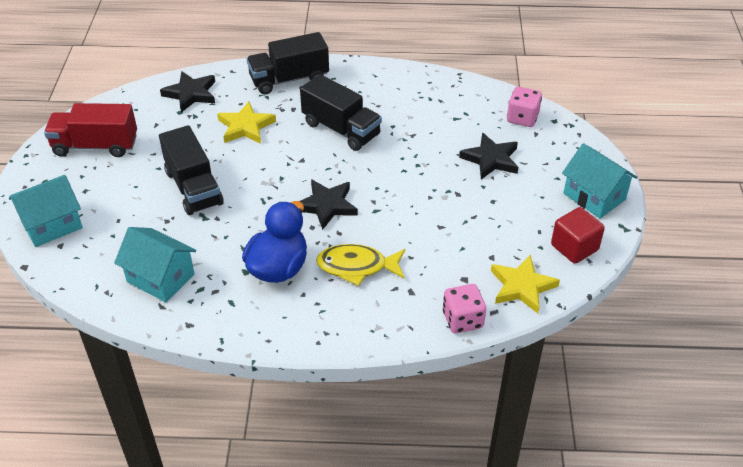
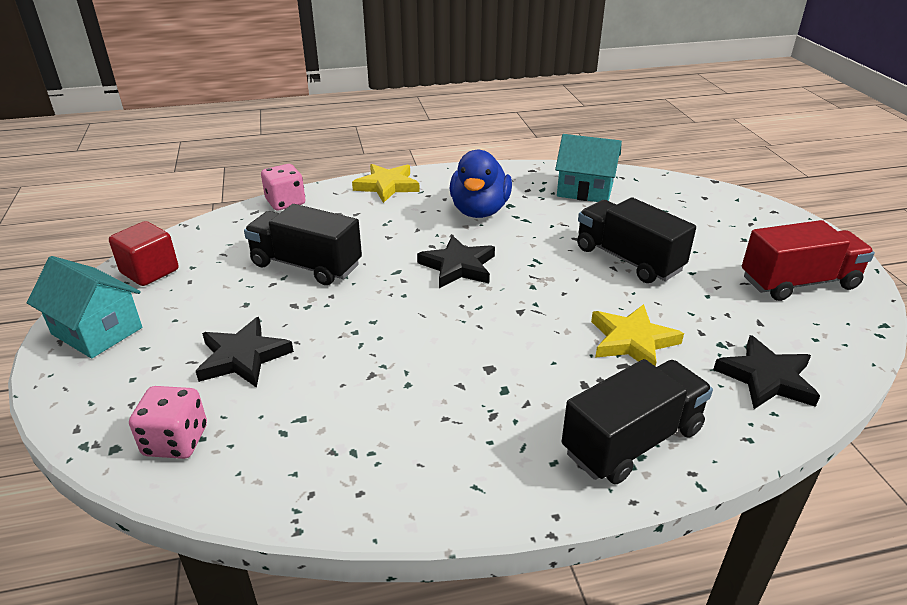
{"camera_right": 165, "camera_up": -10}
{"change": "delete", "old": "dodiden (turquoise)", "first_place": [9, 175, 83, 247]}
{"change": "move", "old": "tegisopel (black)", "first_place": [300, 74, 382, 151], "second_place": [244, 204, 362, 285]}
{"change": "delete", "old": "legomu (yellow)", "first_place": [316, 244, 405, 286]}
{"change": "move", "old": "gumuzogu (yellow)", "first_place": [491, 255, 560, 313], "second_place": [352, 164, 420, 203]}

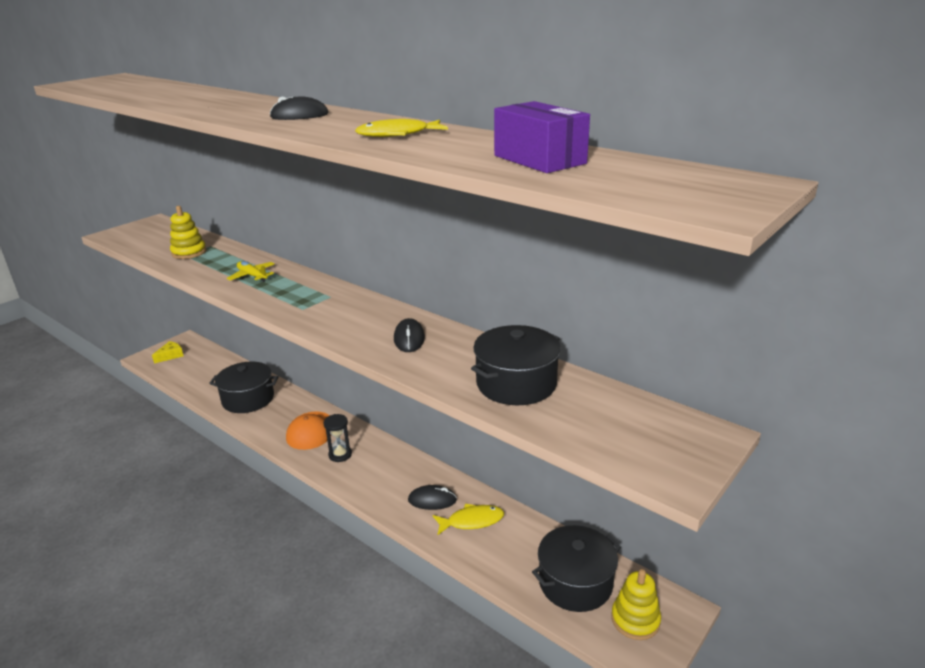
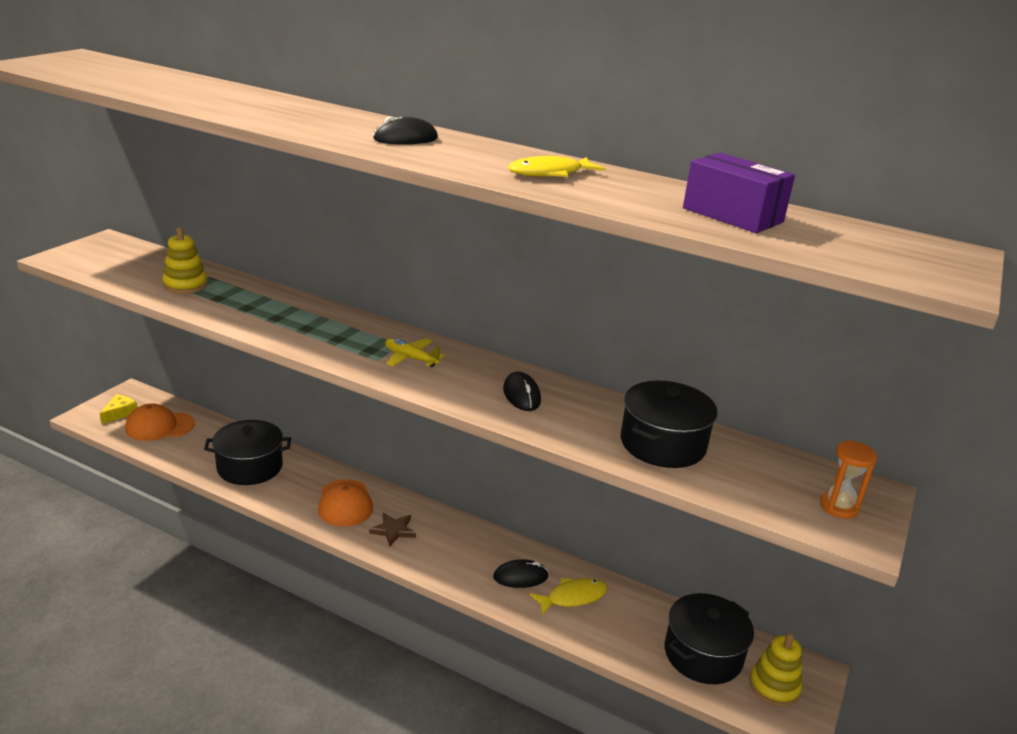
{"camera_right": -15, "camera_up": 0}
{"change": "move", "old": "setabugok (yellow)", "first_place": [227, 261, 274, 282], "second_place": [385, 338, 445, 367]}
{"change": "replace", "old": "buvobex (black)", "new": "gumuzogu (brown)", "first_place": [324, 414, 352, 462], "second_place": [369, 513, 416, 546]}
{"change": "insert", "new": "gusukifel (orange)", "second_place": [125, 403, 195, 441]}
{"change": "insert", "new": "buvobex (orange)", "second_place": [820, 440, 877, 519]}

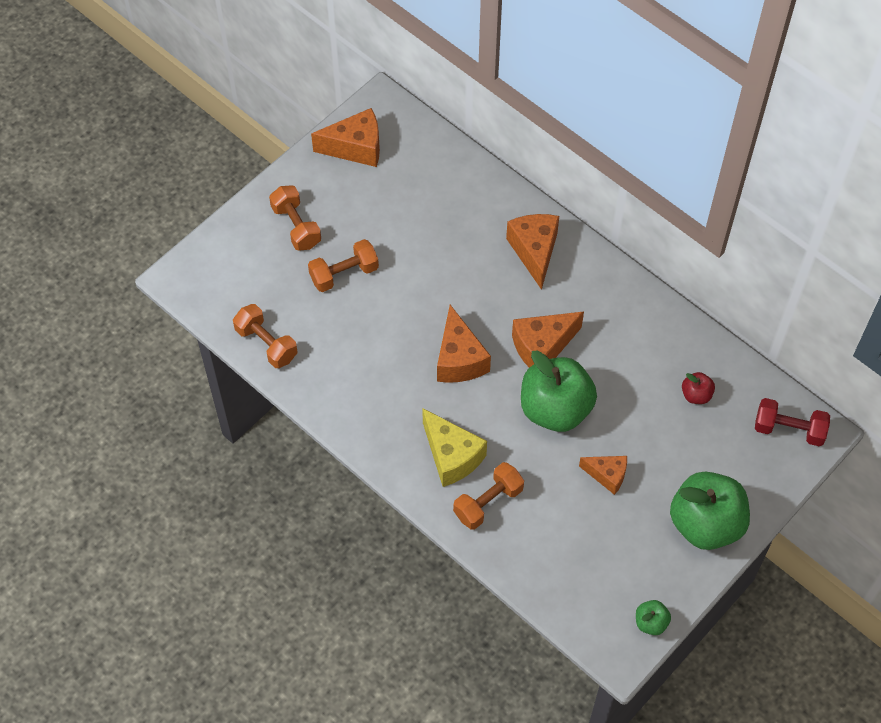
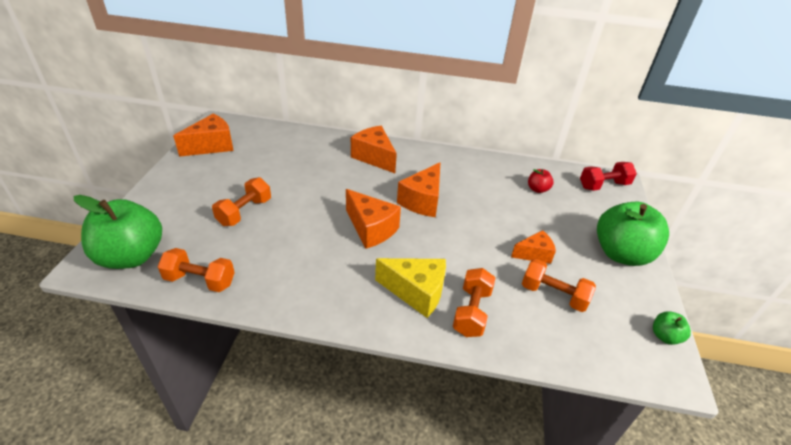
{"camera_right": -35, "camera_up": -20}
{"change": "move", "old": "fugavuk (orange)", "first_place": [269, 185, 321, 251], "second_place": [522, 259, 596, 312]}
{"change": "move", "old": "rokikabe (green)", "first_place": [521, 350, 597, 432], "second_place": [74, 195, 162, 269]}

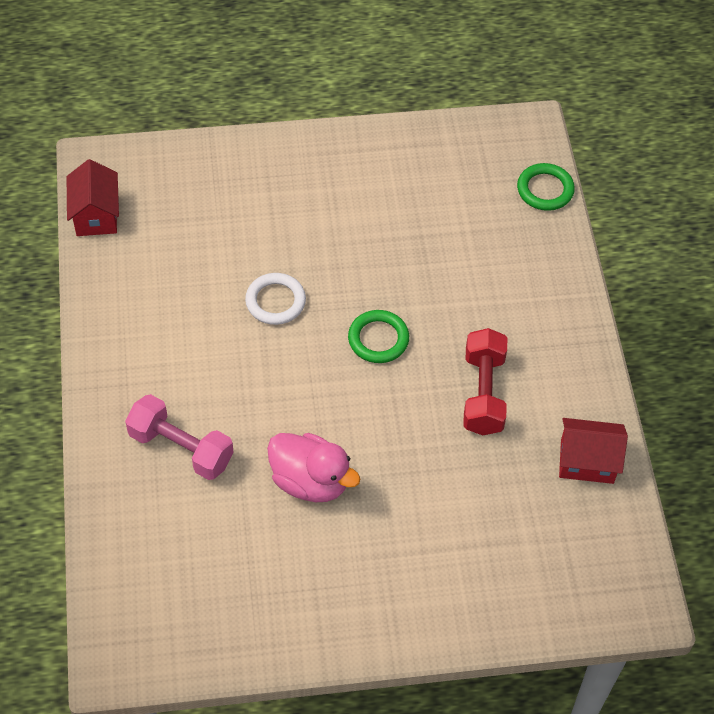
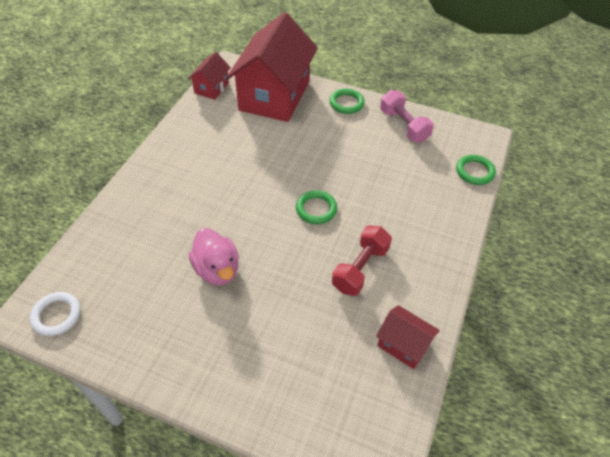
{"camera_right": 30, "camera_up": -5}
{"change": "move", "old": "fugavuk (pink)", "first_place": [125, 394, 234, 480], "second_place": [380, 90, 434, 143]}
{"change": "move", "old": "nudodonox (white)", "first_place": [245, 273, 306, 325], "second_place": [30, 292, 81, 336]}
{"change": "insert", "new": "dodiden (red)", "second_place": [227, 12, 318, 122]}
{"change": "insert", "new": "nudodonox (green)", "second_place": [329, 88, 365, 114]}

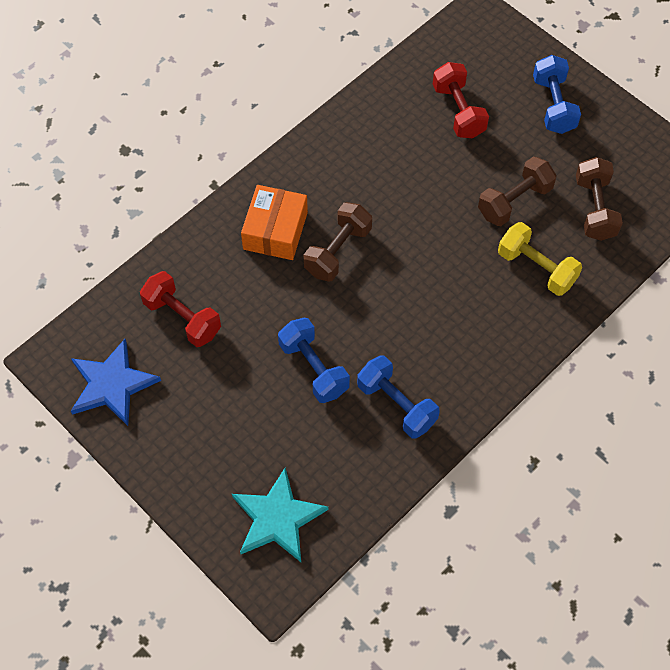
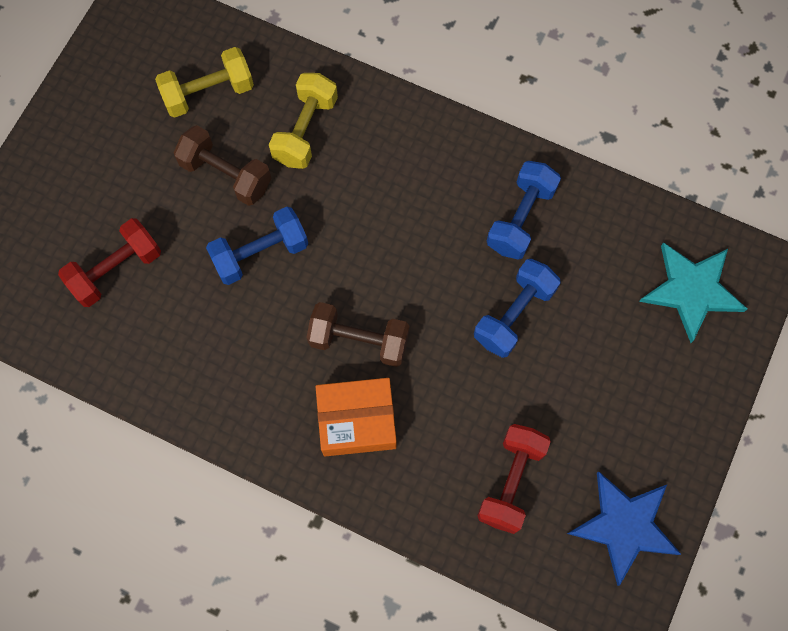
{"camera_right": -110, "camera_up": 10}
{"change": "move", "old": "fugavuk (blue)", "first_place": [533, 55, 581, 134], "second_place": [206, 207, 308, 285]}
{"change": "recolor", "old": "fugavuk (brown)", "new": "fugavuk (yellow)", "first_place": [576, 157, 623, 241], "second_place": [155, 47, 254, 118]}

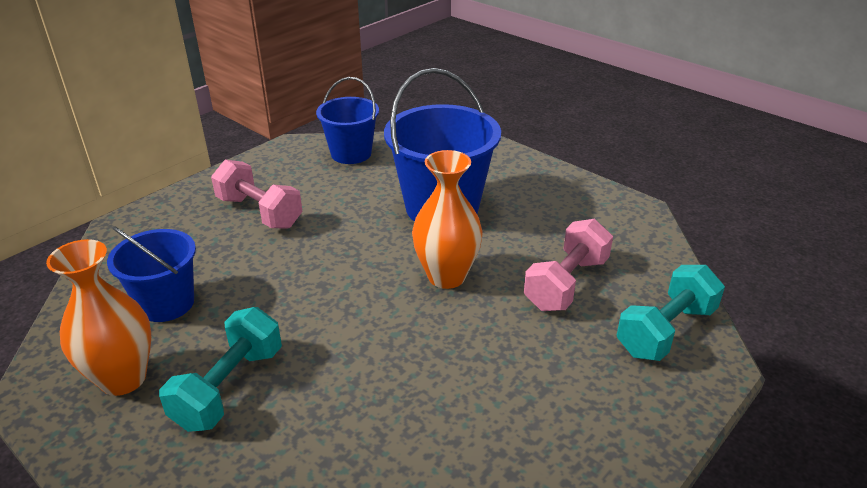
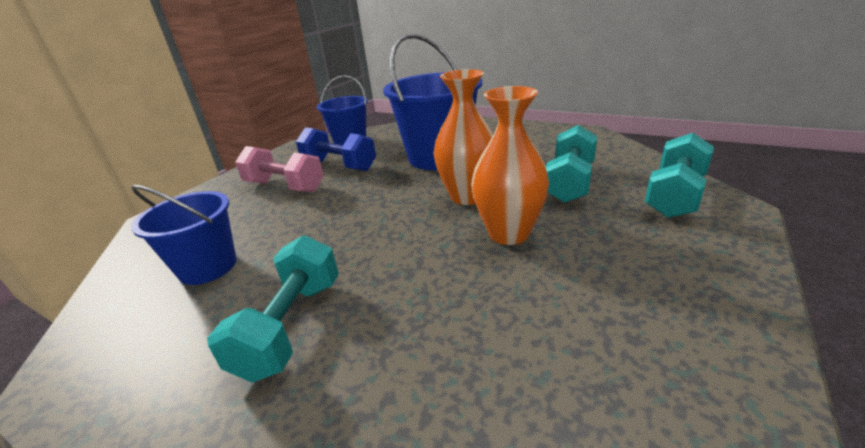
{"camera_right": -10, "camera_up": -5}
{"change": "move", "old": "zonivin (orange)", "first_place": [46, 239, 151, 396], "second_place": [471, 86, 549, 245]}
{"change": "recolor", "old": "fugavuk (pink)", "new": "fugavuk (turquoise)", "first_place": [524, 219, 613, 311], "second_place": [546, 125, 597, 203]}
{"change": "insert", "new": "fugavuk (blue)", "second_place": [296, 127, 376, 171]}

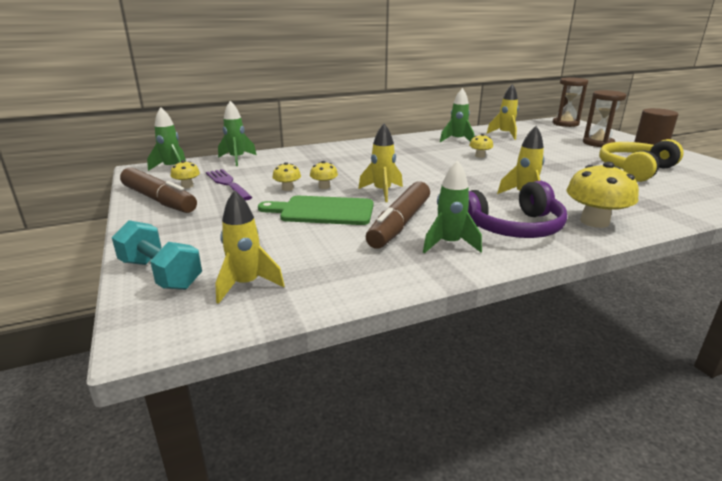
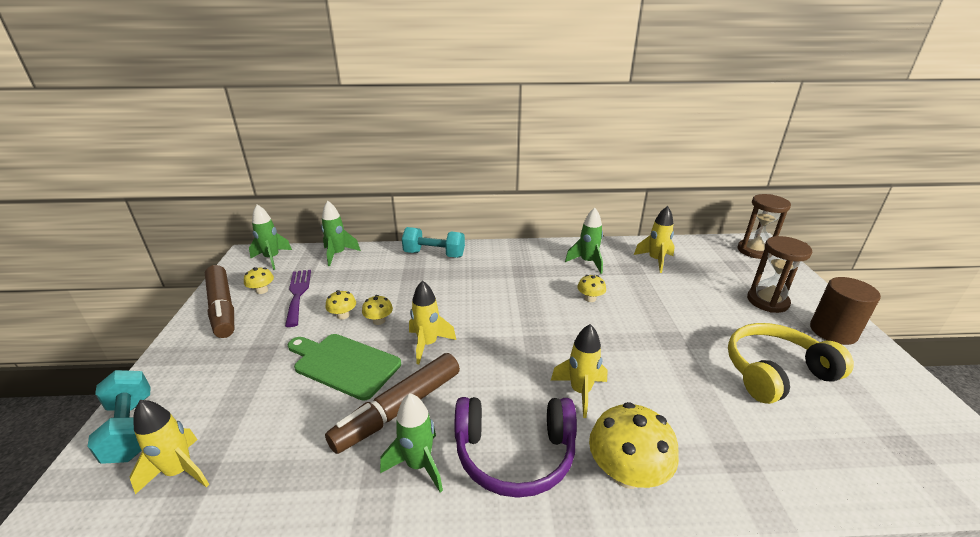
{"camera_right": 20, "camera_up": 5}
{"change": "insert", "new": "fugavuk (turquoise)", "second_place": [402, 227, 465, 258]}

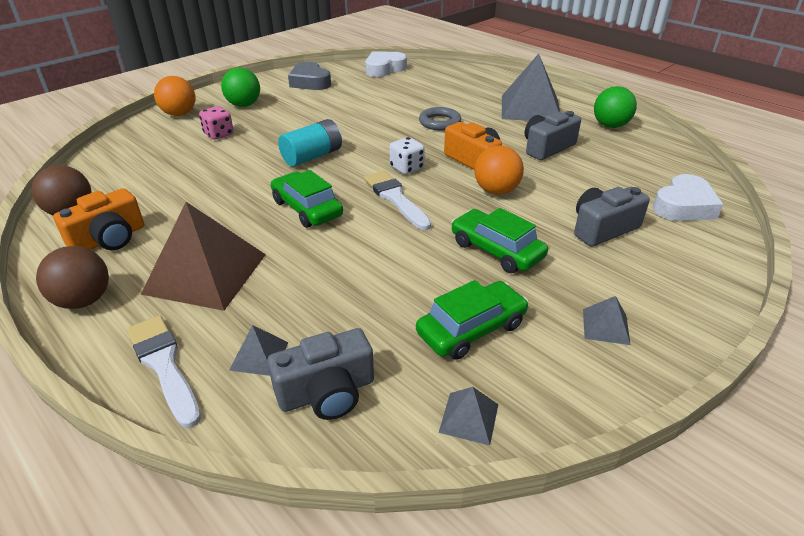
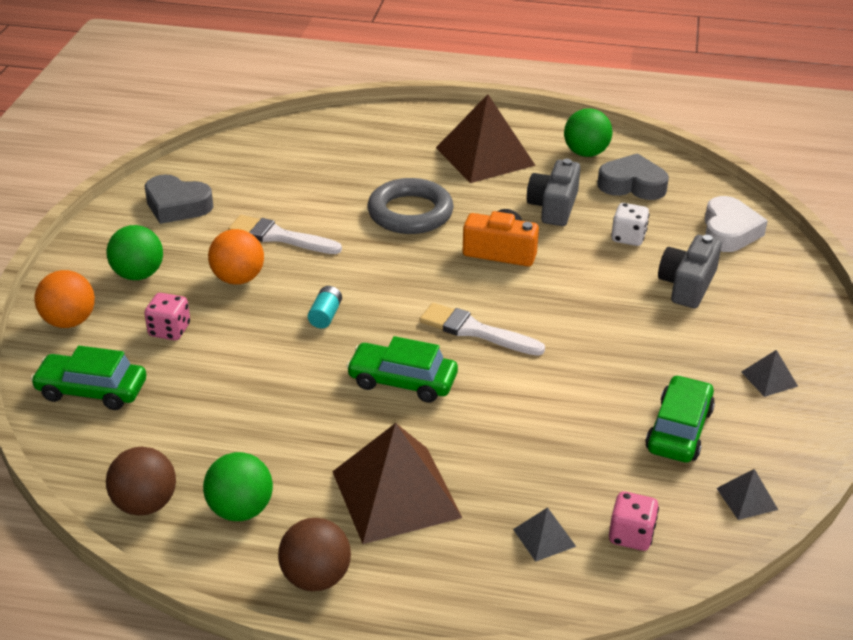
{"camera_right": -35, "camera_up": 0}
{"change": "replace", "old": "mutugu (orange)", "new": "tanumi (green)", "first_place": [53, 188, 144, 250], "second_place": [203, 452, 273, 521]}
{"change": "move", "old": "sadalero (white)", "first_place": [127, 315, 201, 428], "second_place": [228, 215, 342, 254]}
{"change": "replace", "old": "mutugu (grey)", "new": "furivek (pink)", "first_place": [267, 328, 374, 420], "second_place": [609, 491, 659, 551]}
{"change": "resize", "old": "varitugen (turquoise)", "first_place": [278, 119, 342, 167], "second_place": [308, 286, 342, 328], "factor": 0.57}
{"change": "delete", "old": "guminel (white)", "first_place": [365, 51, 407, 77]}
{"change": "move", "old": "furivek (white)", "first_place": [390, 137, 425, 175], "second_place": [611, 203, 649, 246]}
{"change": "resize", "old": "nudodonox (grey)", "first_place": [419, 107, 461, 131], "second_place": [367, 178, 454, 234], "factor": 1.55}
{"change": "move", "old": "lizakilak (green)", "first_place": [451, 208, 548, 273], "second_place": [30, 346, 146, 410]}
{"change": "move", "old": "tanumi (orange)", "first_place": [474, 145, 524, 195], "second_place": [208, 229, 264, 285]}
{"change": "recolor", "old": "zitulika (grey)", "new": "zitulika (brown)", "first_place": [502, 53, 560, 121], "second_place": [436, 94, 536, 183]}
{"change": "insert", "new": "guminel (grey)", "second_place": [597, 153, 669, 200]}

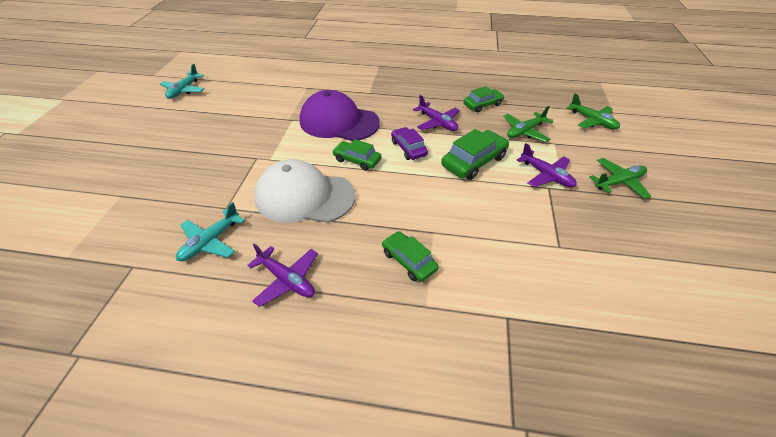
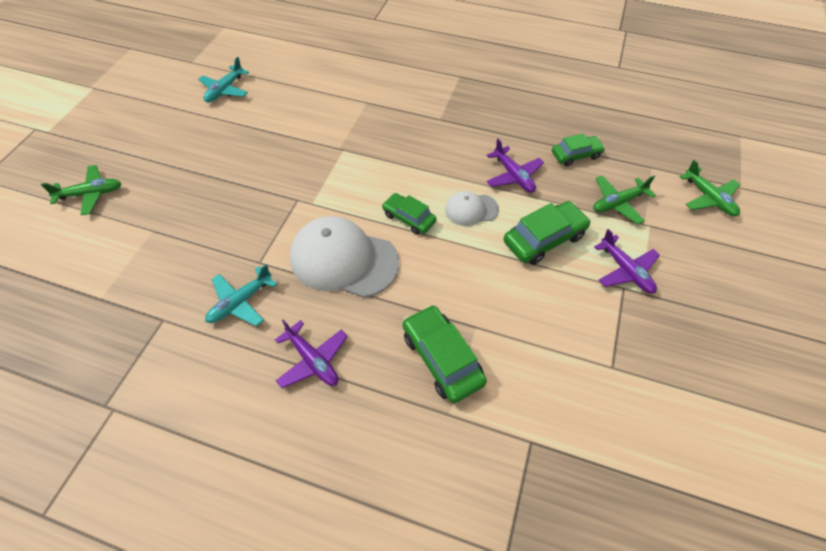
{"camera_right": 10, "camera_up": 10}
{"change": "delete", "old": "gusukifel (purple)", "first_place": [300, 90, 380, 141]}
{"change": "resize", "old": "lizakilak (green)", "first_place": [382, 231, 439, 282], "second_place": [403, 305, 487, 403], "factor": 1.53}
{"change": "replace", "old": "lizakilak (purple)", "new": "gusukifel (white)", "first_place": [391, 127, 428, 160], "second_place": [445, 191, 499, 226]}
{"change": "move", "old": "setabugok (green)", "first_place": [590, 158, 651, 199], "second_place": [41, 165, 122, 215]}

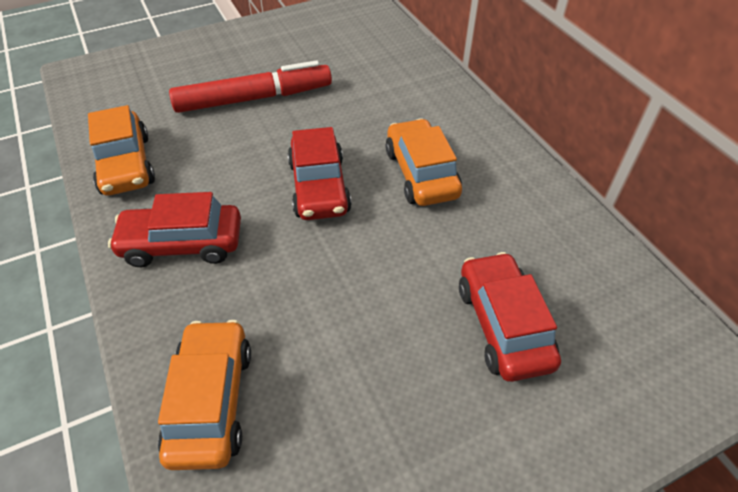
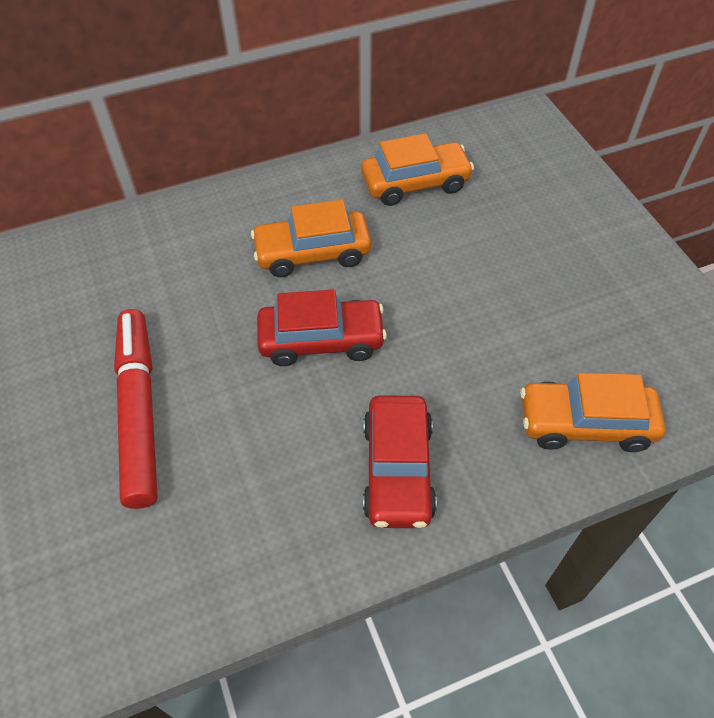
{"camera_right": -85, "camera_up": 5}
{"change": "move", "old": "lizakilak (orange)", "first_place": [88, 105, 155, 196], "second_place": [361, 133, 474, 206]}
{"change": "delete", "old": "lizakilak (red)", "first_place": [459, 252, 561, 382]}

